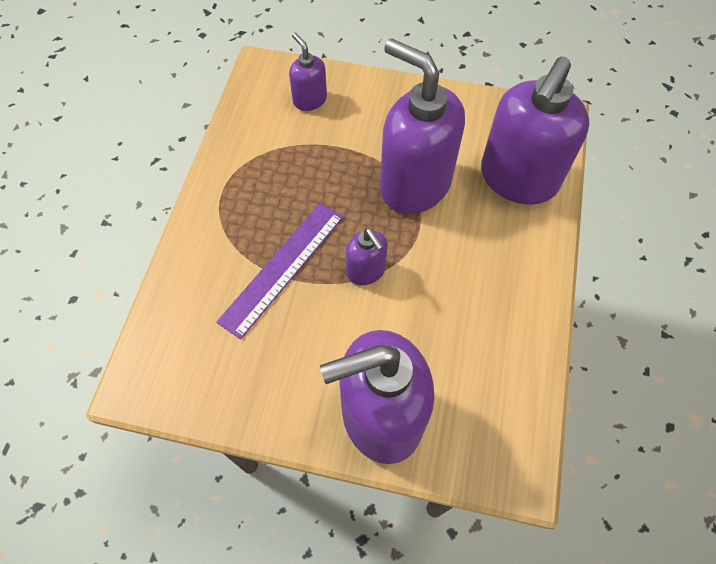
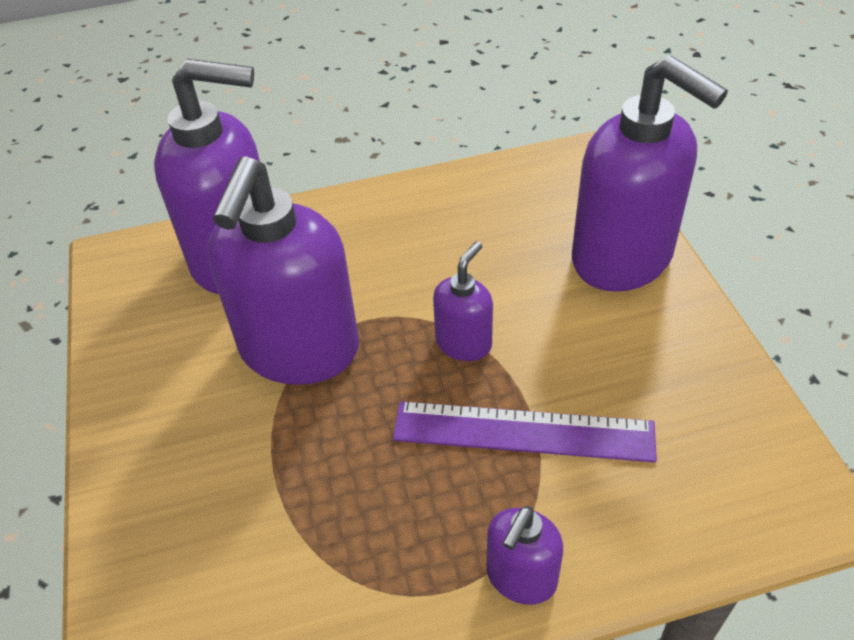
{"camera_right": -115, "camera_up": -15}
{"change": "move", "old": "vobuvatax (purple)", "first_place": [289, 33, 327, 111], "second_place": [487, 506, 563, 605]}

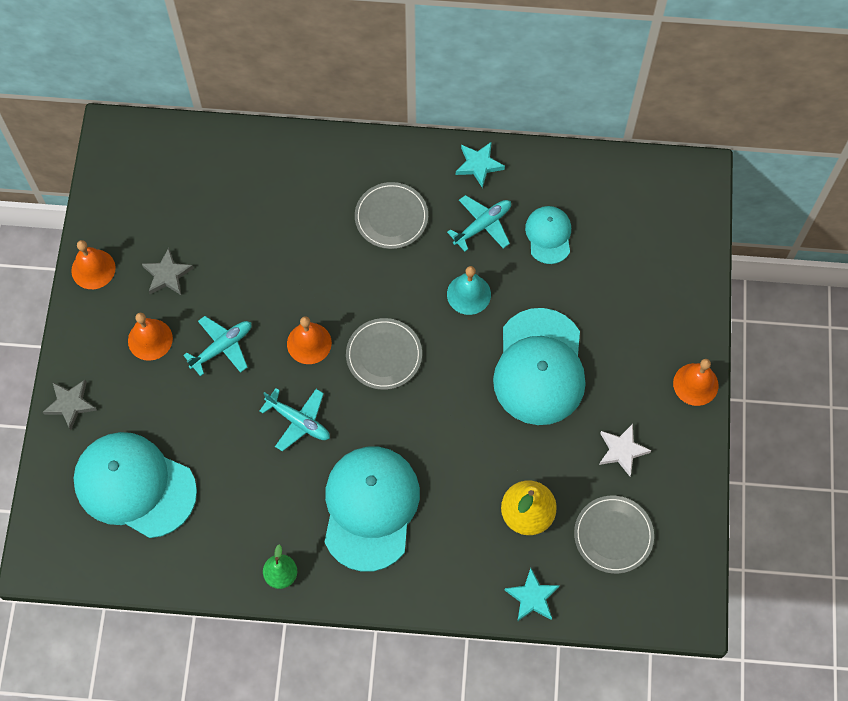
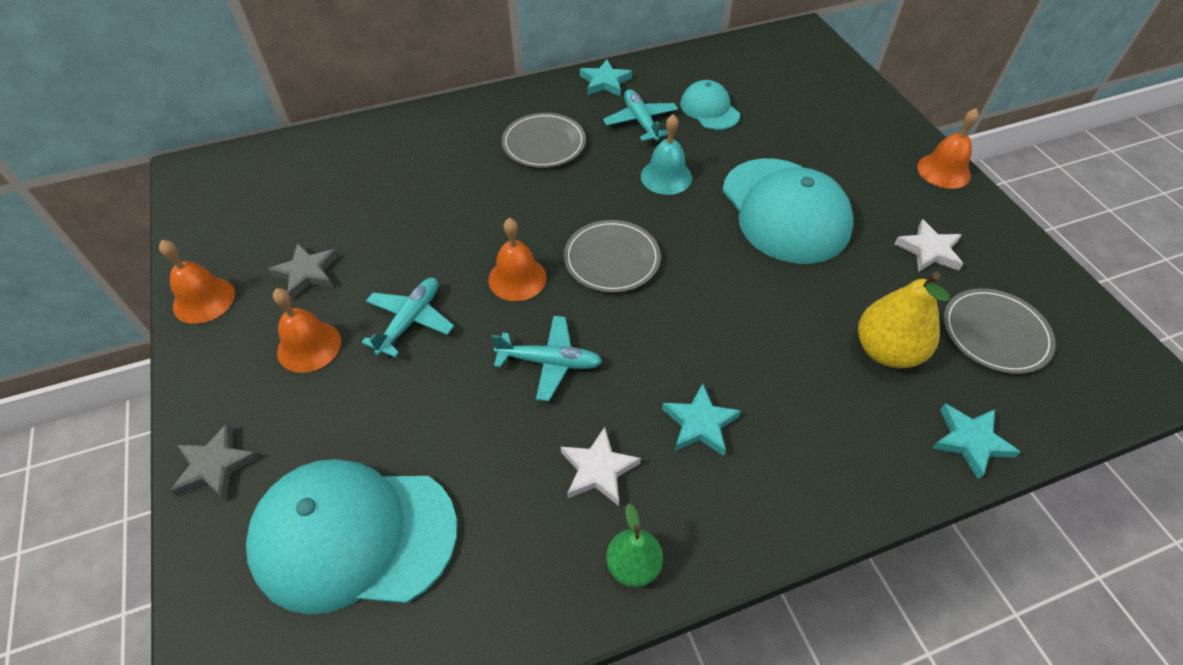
{"camera_right": -25, "camera_up": -15}
{"change": "replace", "old": "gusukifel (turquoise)", "new": "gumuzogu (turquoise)", "first_place": [325, 447, 420, 572], "second_place": [662, 383, 741, 456]}
{"change": "rotate", "old": "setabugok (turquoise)", "first_place": [447, 195, 511, 252], "second_place": [603, 89, 678, 141], "degrees": -45}
{"change": "insert", "new": "gumuzogu (white)", "second_place": [561, 427, 641, 506]}

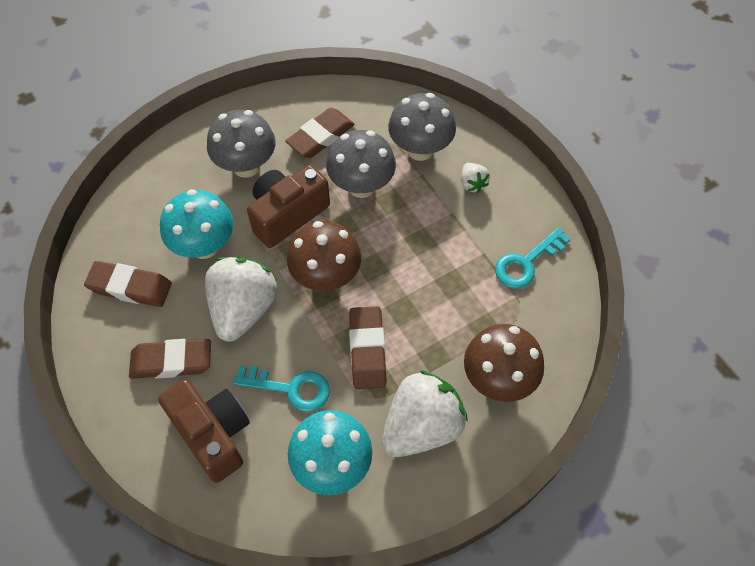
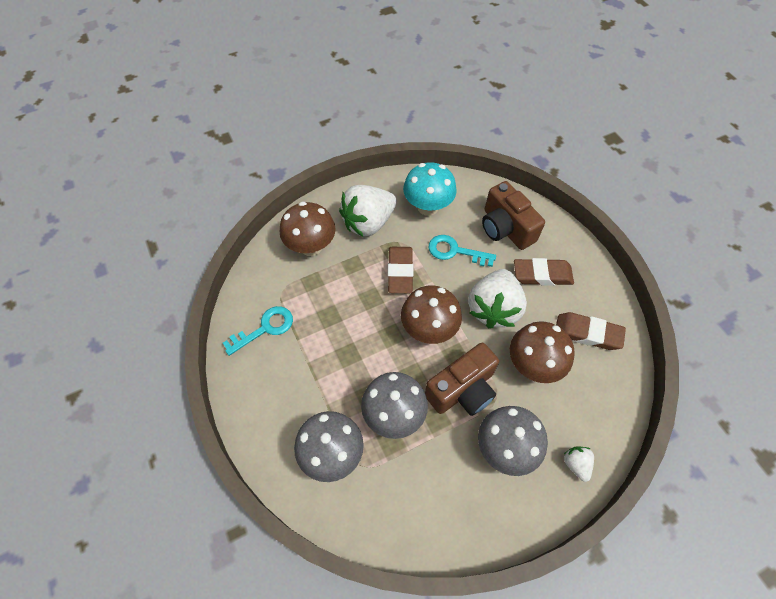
{"camera_right": -175, "camera_up": 0}
{"change": "recolor", "old": "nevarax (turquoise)", "new": "nevarax (brown)", "first_place": [160, 189, 234, 259], "second_place": [510, 321, 575, 383]}
{"change": "delete", "old": "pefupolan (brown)", "first_place": [285, 108, 355, 158]}
{"change": "move", "old": "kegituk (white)", "first_place": [461, 163, 490, 193], "second_place": [564, 446, 594, 482]}

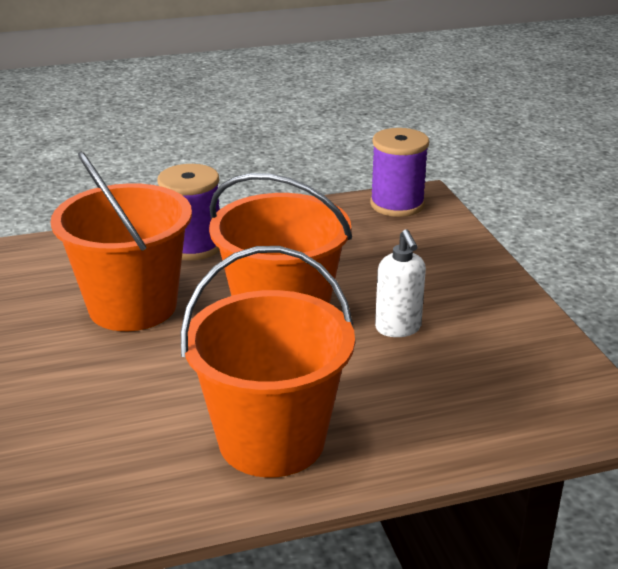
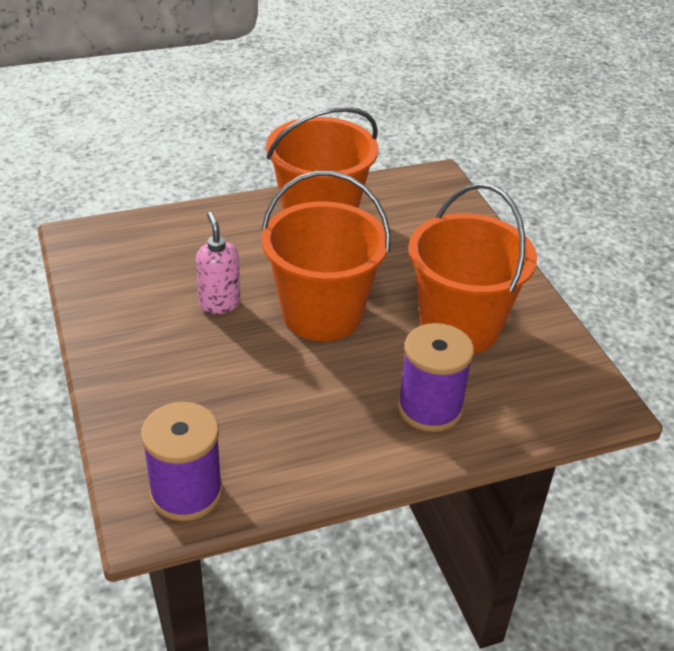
{"camera_right": 175, "camera_up": 10}
{"change": "recolor", "old": "vobuvatax (white)", "new": "vobuvatax (pink)", "first_place": [375, 229, 426, 337], "second_place": [196, 212, 240, 314]}

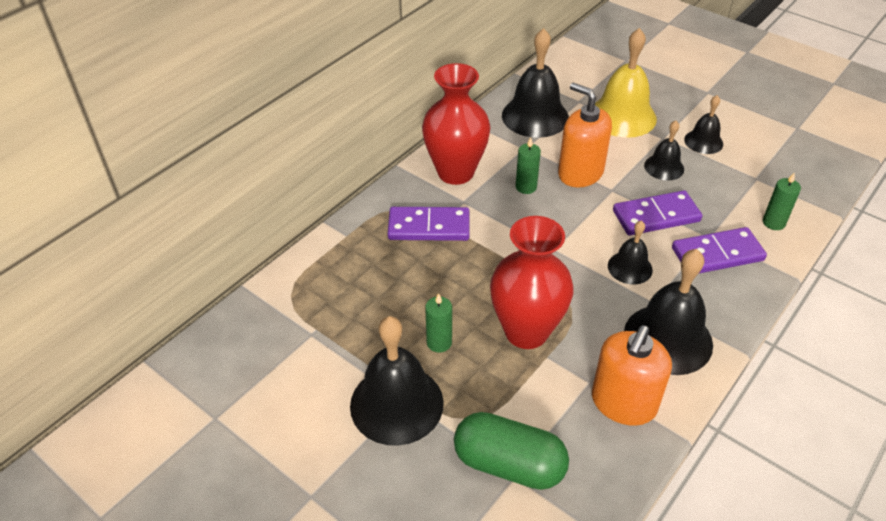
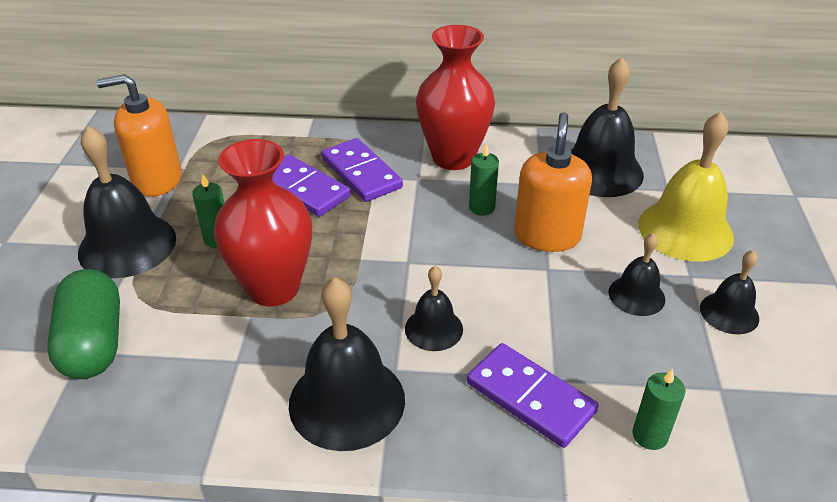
{"camera_right": 55, "camera_up": -5}
{"change": "move", "old": "vobuvatax (orange)", "first_place": [592, 325, 672, 426], "second_place": [96, 74, 182, 197]}
{"change": "move", "old": "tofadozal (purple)", "first_place": [613, 190, 702, 236], "second_place": [272, 154, 351, 217]}

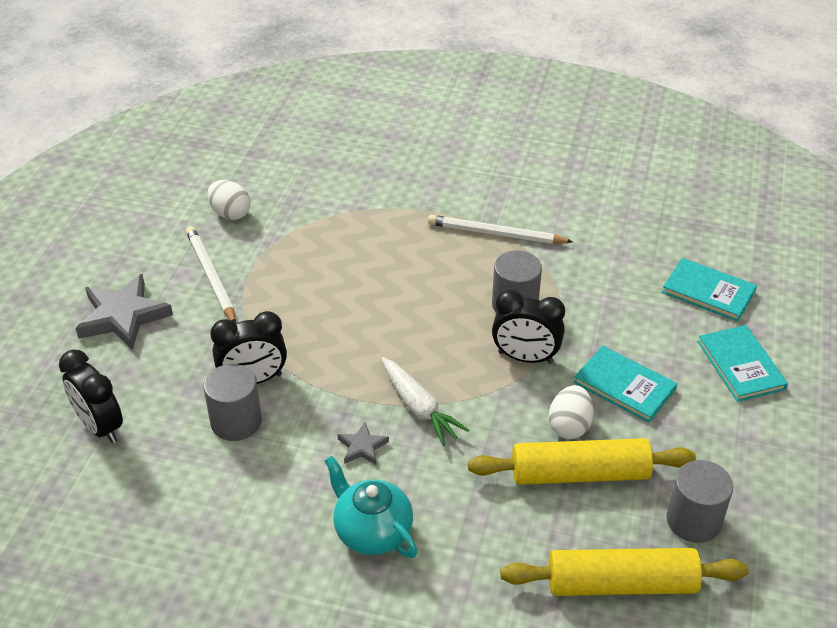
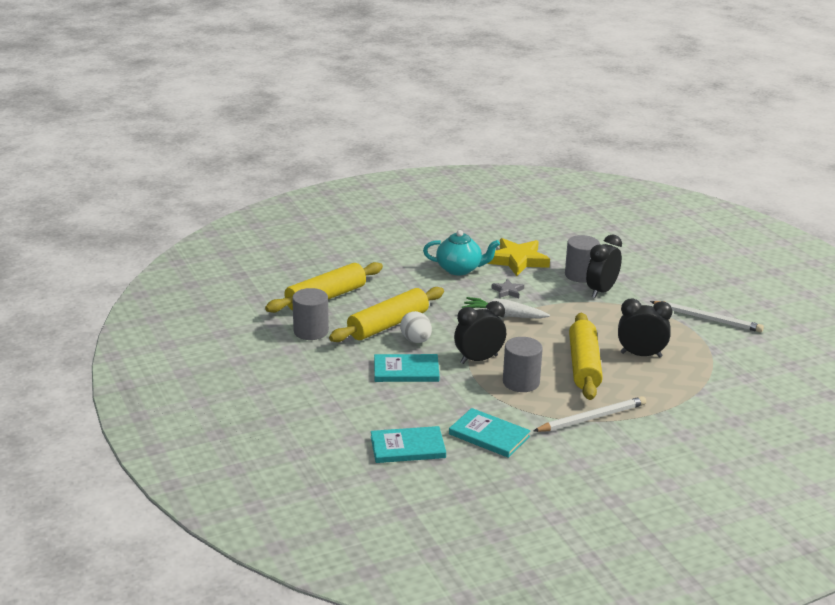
{"camera_right": 140, "camera_up": -15}
{"change": "move", "old": "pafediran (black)", "first_place": [59, 350, 123, 443], "second_place": [618, 298, 672, 358]}
{"change": "delete", "old": "gumuzogu (grey)", "first_place": [75, 274, 173, 350]}
{"change": "delete", "old": "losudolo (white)", "first_place": [208, 180, 250, 220]}
{"change": "move", "old": "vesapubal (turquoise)", "first_place": [698, 325, 788, 402], "second_place": [449, 408, 530, 458]}
{"change": "insert", "new": "gumuzogu (yellow)", "second_place": [487, 238, 550, 276]}
{"change": "insert", "new": "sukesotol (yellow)", "second_place": [569, 313, 603, 400]}

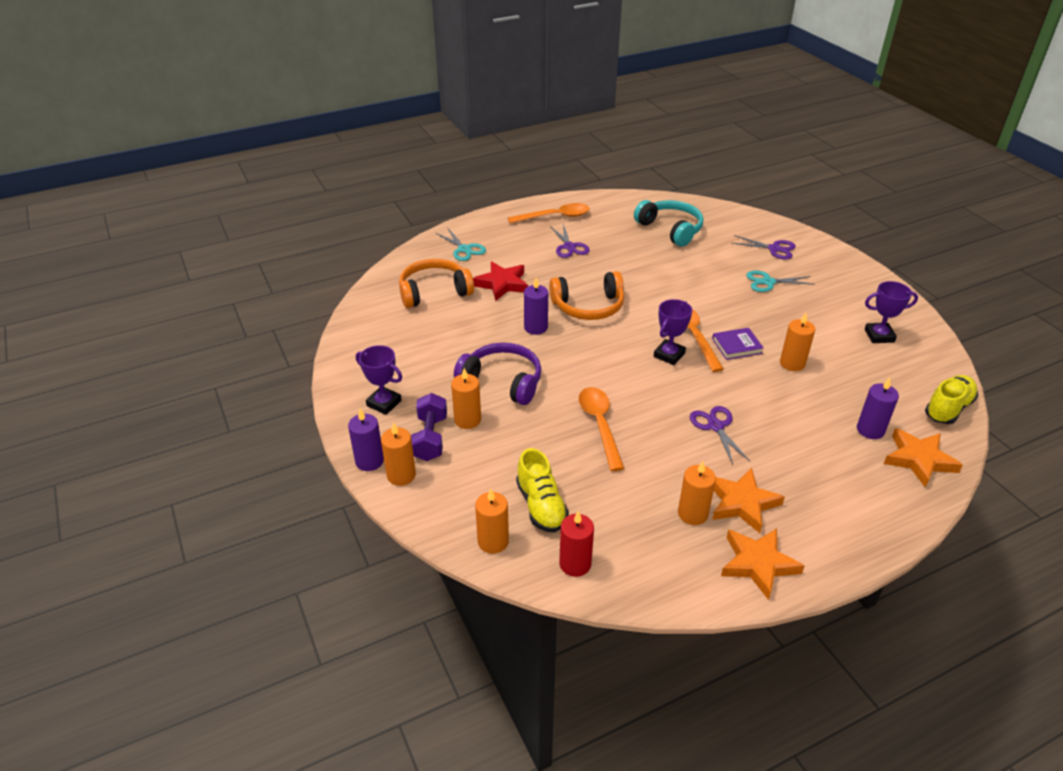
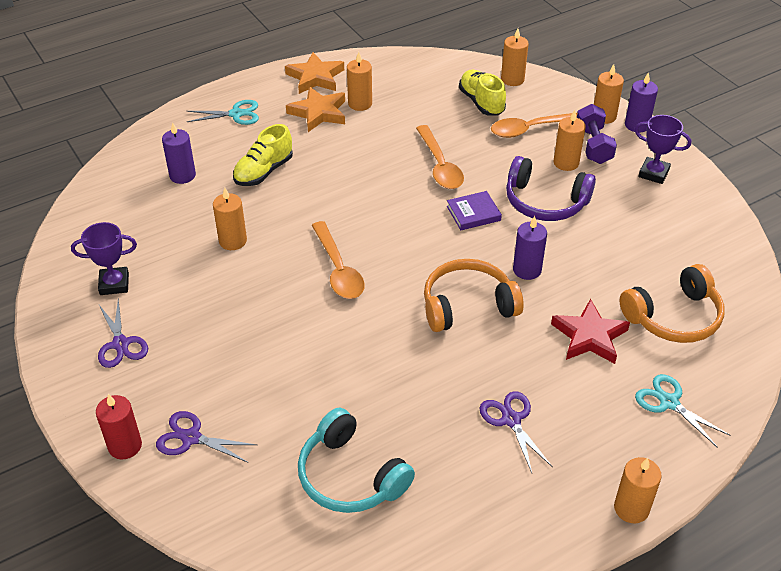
{"camera_right": 175, "camera_up": 5}
{"change": "move", "old": "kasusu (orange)", "first_place": [508, 203, 590, 223], "second_place": [491, 113, 577, 138]}
{"change": "move", "old": "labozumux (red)", "first_place": [559, 511, 594, 577], "second_place": [96, 394, 142, 460]}
{"change": "delete", "old": "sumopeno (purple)", "first_place": [654, 299, 692, 365]}
{"change": "move", "old": "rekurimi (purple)", "first_place": [690, 406, 751, 464], "second_place": [98, 298, 148, 368]}
{"change": "move", "old": "vesapubal (purple)", "first_place": [712, 328, 764, 360], "second_place": [447, 191, 502, 230]}
{"change": "move", "old": "rekurimi (turquoise)", "first_place": [746, 270, 815, 292], "second_place": [187, 100, 259, 125]}
{"change": "delete", "old": "gumuzogu (orange)", "first_place": [884, 428, 963, 488]}
{"change": "move", "old": "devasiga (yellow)", "first_place": [925, 375, 978, 424], "second_place": [233, 124, 293, 186]}
{"change": "insert", "new": "labozumux (orange)", "second_place": [614, 457, 662, 523]}

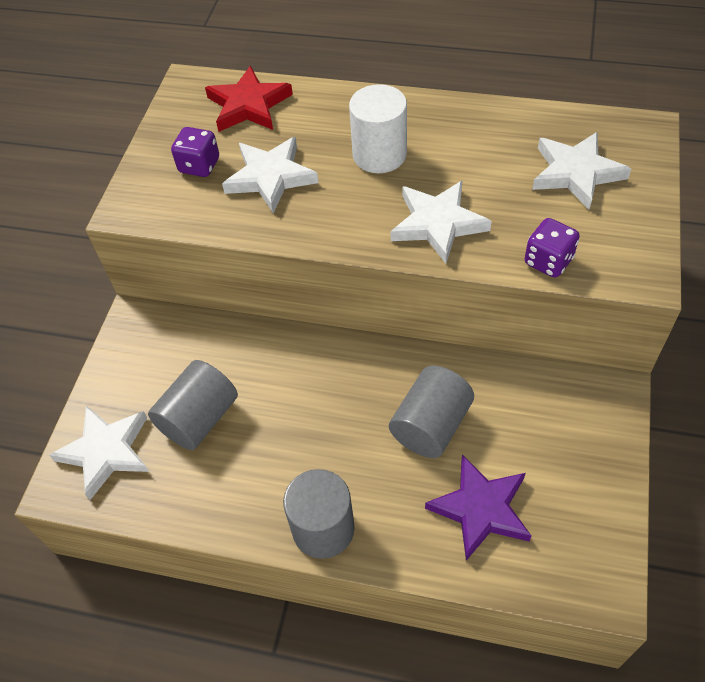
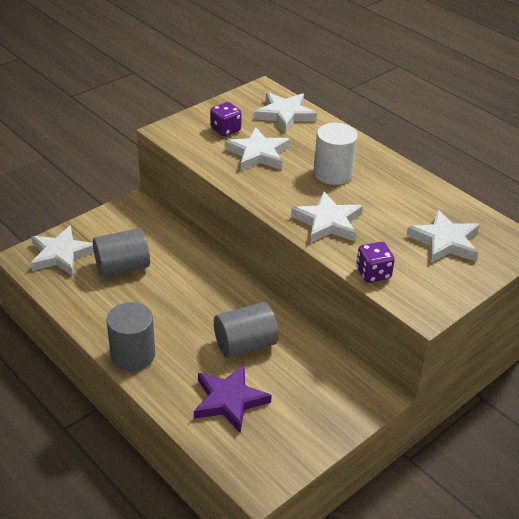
{"camera_right": 30, "camera_up": -15}
{"change": "recolor", "old": "gumuzogu (red)", "new": "gumuzogu (white)", "first_place": [205, 65, 293, 132], "second_place": [254, 92, 317, 133]}

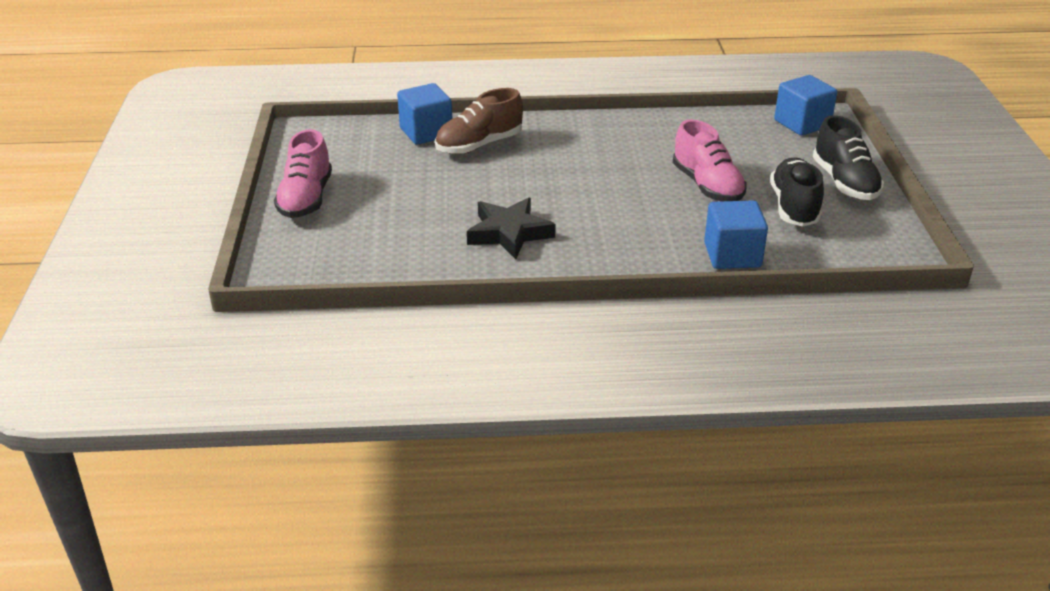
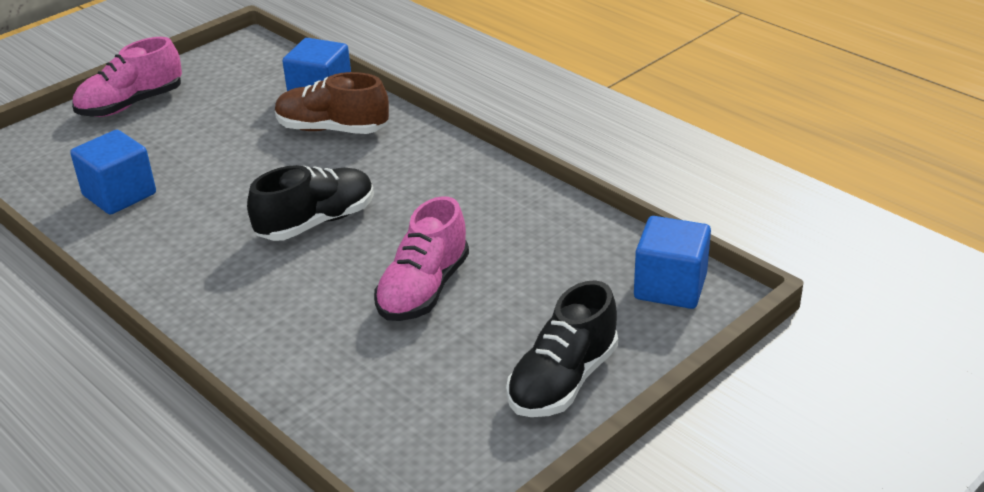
{"camera_right": 50, "camera_up": 0}
{"change": "delete", "old": "gumuzogu (black)", "first_place": [467, 198, 556, 259]}
{"change": "move", "old": "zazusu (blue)", "first_place": [704, 200, 768, 269], "second_place": [70, 130, 156, 215]}
{"change": "move", "old": "devasiga (black)", "first_place": [770, 158, 824, 227], "second_place": [247, 165, 374, 241]}

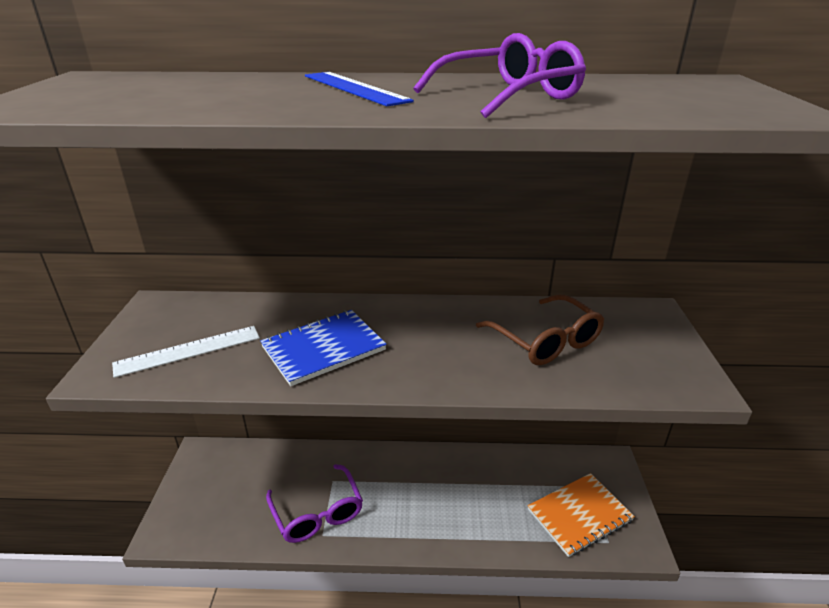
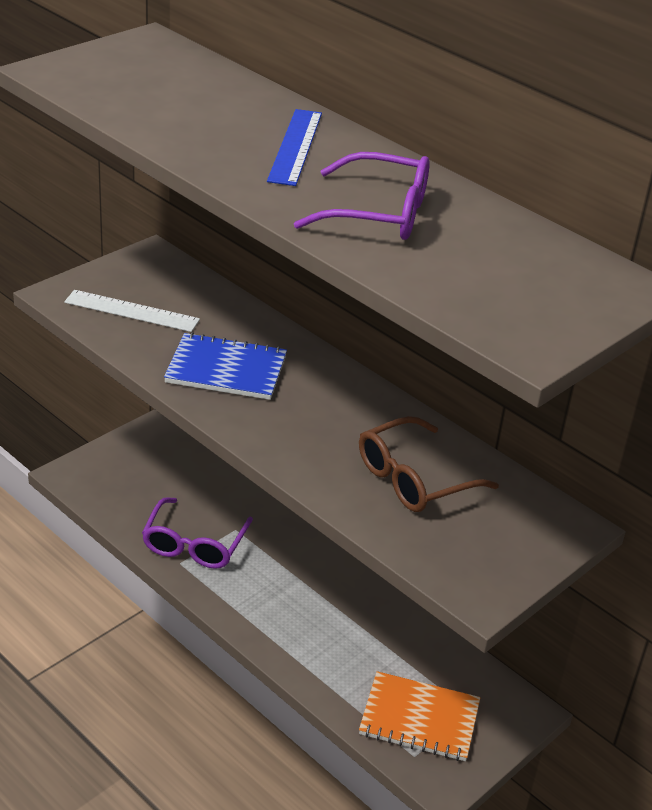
{"camera_right": 40, "camera_up": 5}
{"change": "rotate", "old": "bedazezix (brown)", "first_place": [476, 294, 604, 365], "second_place": [359, 416, 499, 512], "degrees": 45}

